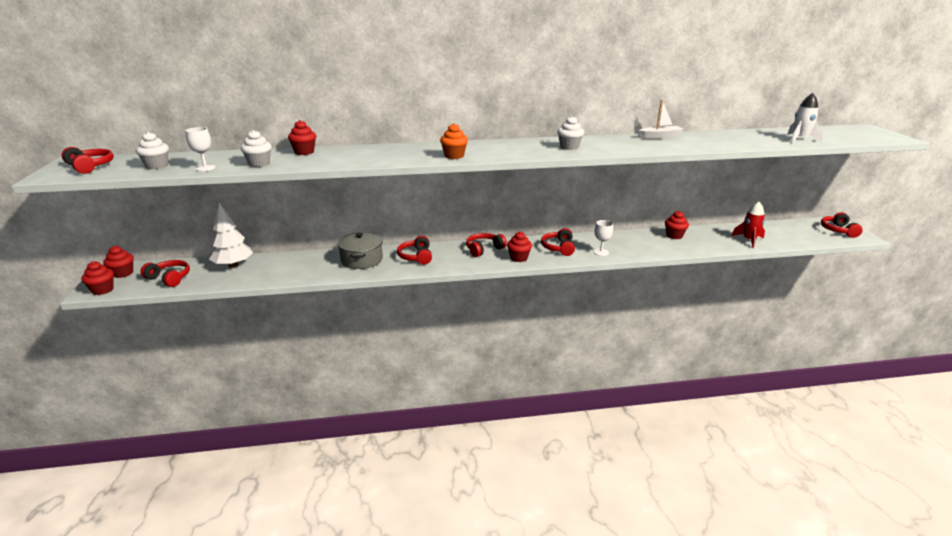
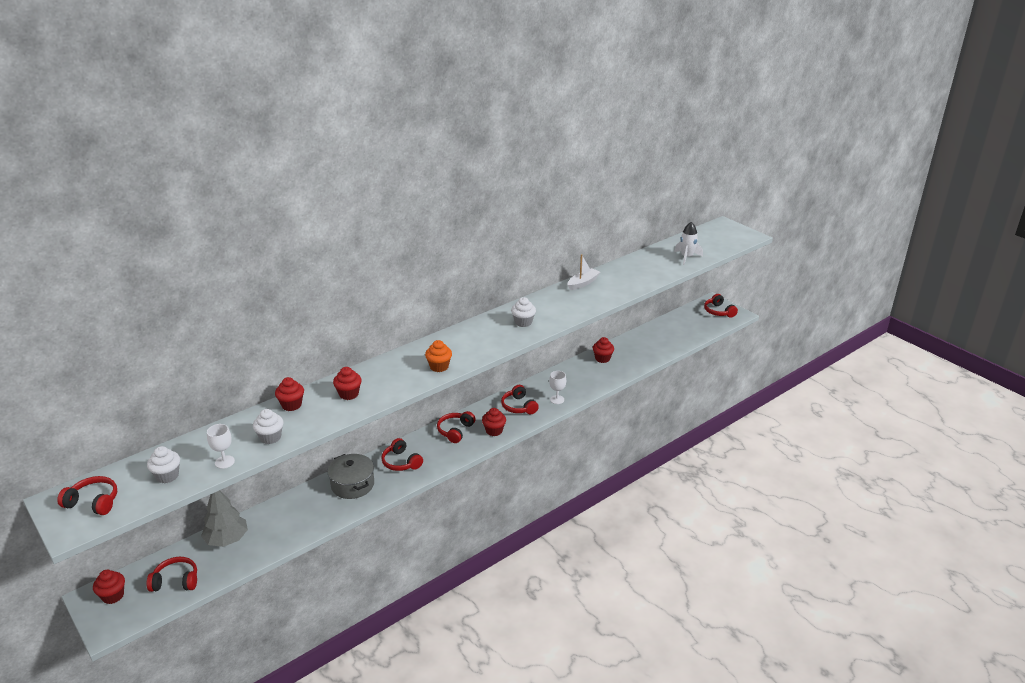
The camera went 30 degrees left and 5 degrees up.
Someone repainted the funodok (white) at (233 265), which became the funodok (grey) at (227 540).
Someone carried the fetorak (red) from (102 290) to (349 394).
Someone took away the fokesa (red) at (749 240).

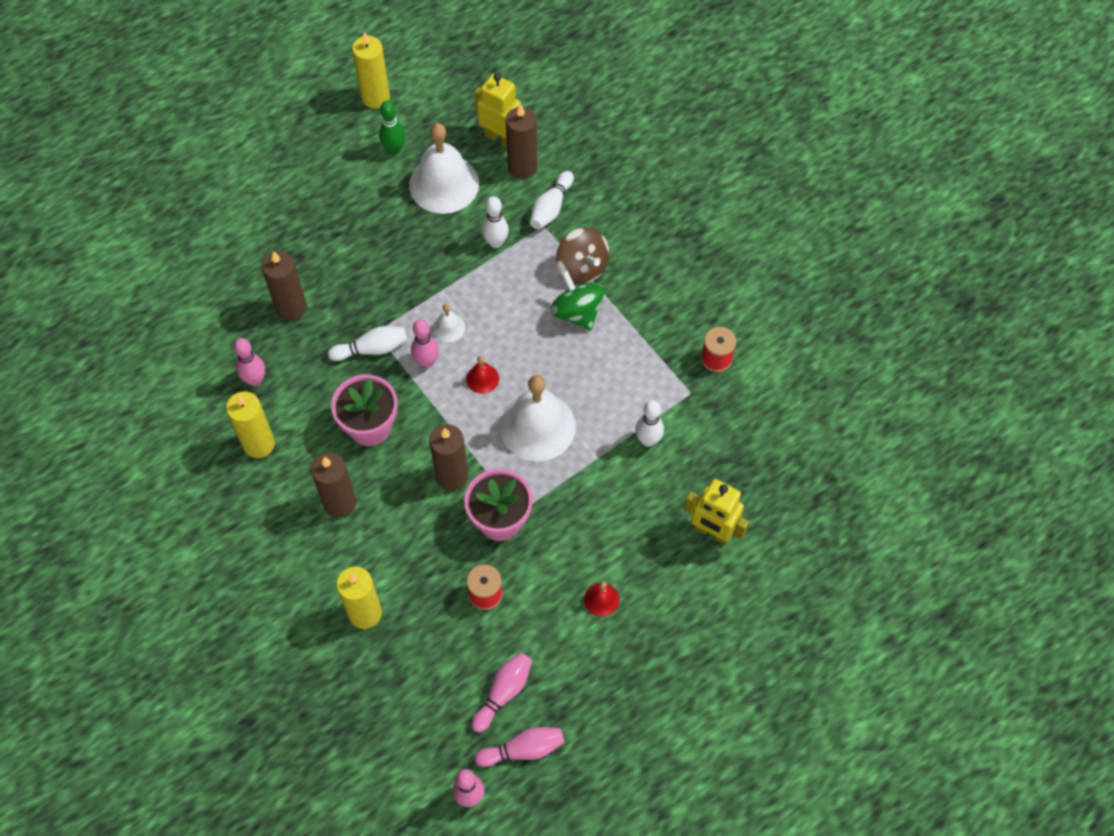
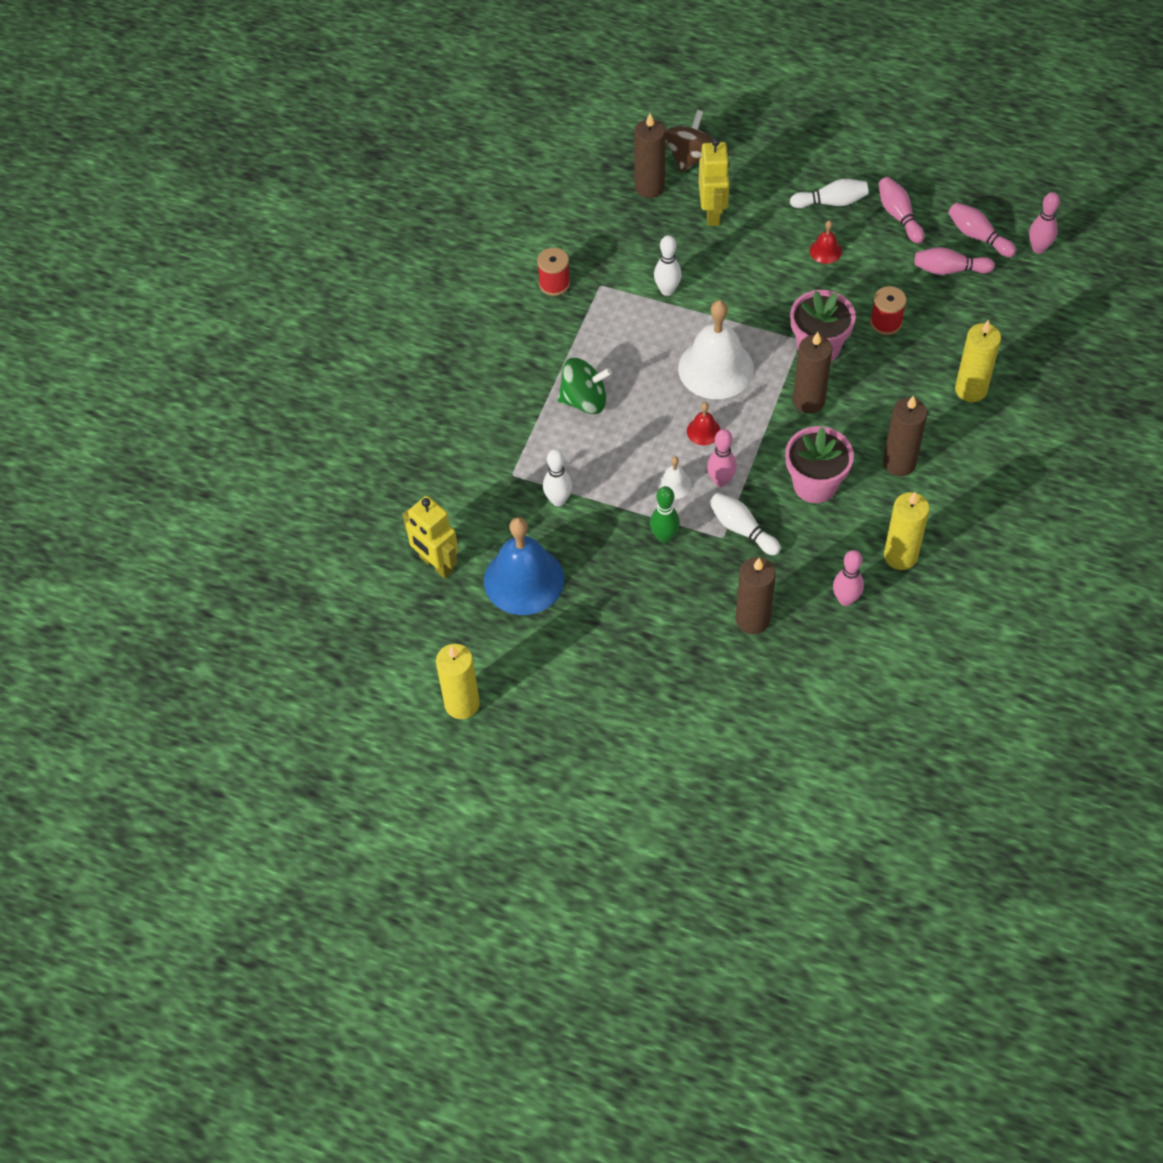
The camera went 120 degrees left and 5 degrees down.
Someone rotated the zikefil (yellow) at (501 138) by 45 degrees counterclockwise.
Someone repainted the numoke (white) at (444 184), which became the numoke (blue) at (524 580).
Someone rotated the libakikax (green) at (577 312) by 120 degrees counterclockwise.
Someone carried the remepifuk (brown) from (522 167) to (649 187).
Someone carried the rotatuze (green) from (394 149) to (664 537).
Someone carried the libakikax (brown) from (582 268) to (690 157).
Someone carried the rotatuze (white) from (551 207) to (831 202).
Someone put down the rotatuze (pink) at (899 216).

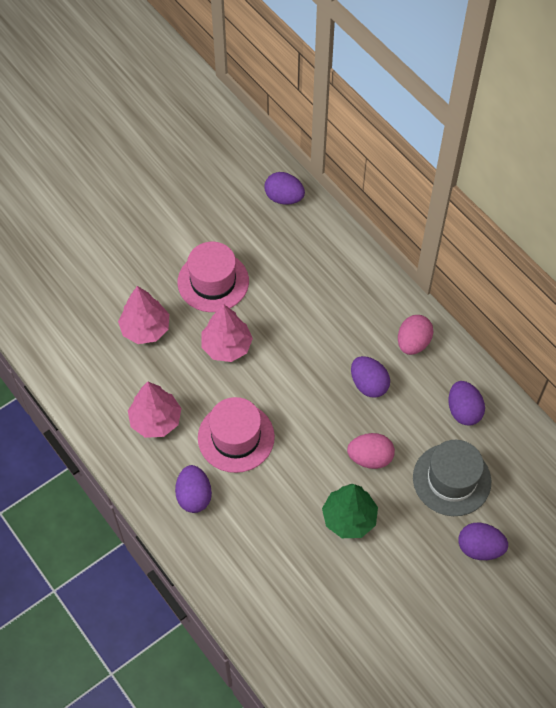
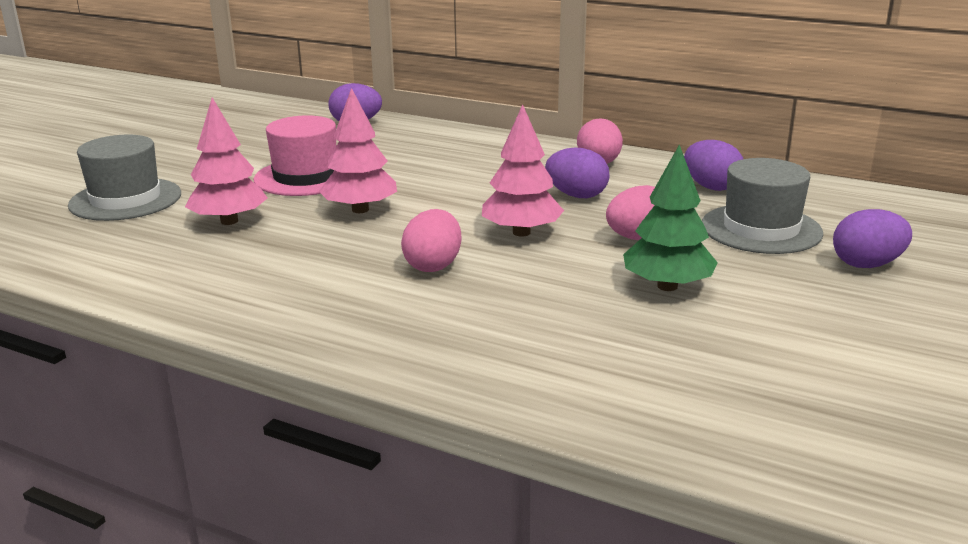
The camera went 25 degrees left and 35 degrees down.
Someone put down the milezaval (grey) at (125 199).
Someone swapped the milezaval (pink) at (236 437) for the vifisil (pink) at (433 265).
Someone carried the funodok (pink) from (156 420) to (521 232).
Someone took away the vifisil (purple) at (194 496).

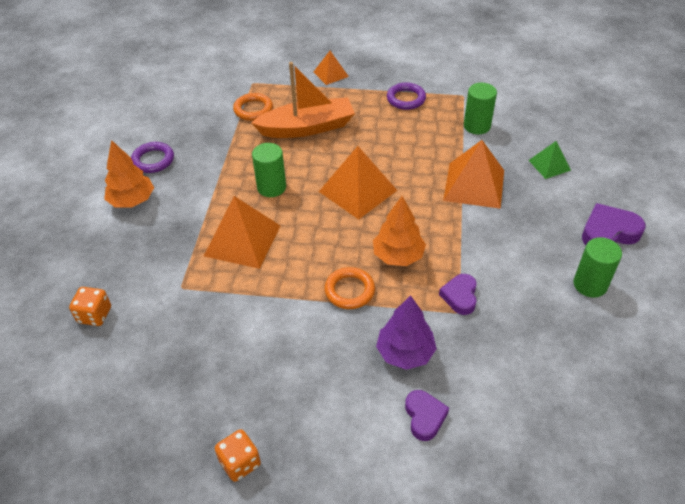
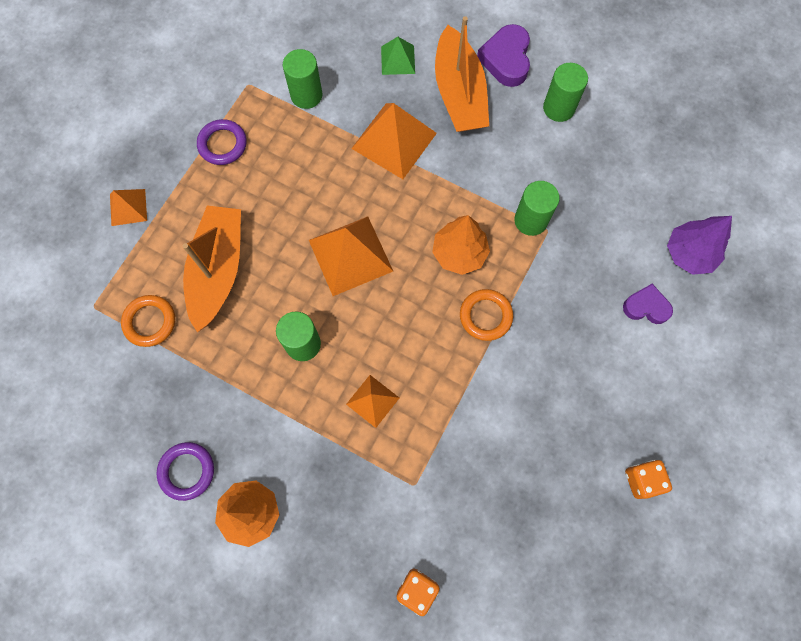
The camera went 70 degrees left and 25 degrees up.
Someone scaled the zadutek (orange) at (242 240) by 0.56.
Someone put down the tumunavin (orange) at (459 93).
Someone swapped the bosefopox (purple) at (460 296) for the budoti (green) at (530 220).
Someone carried the funodok (purple) from (405 353) to (689 254).

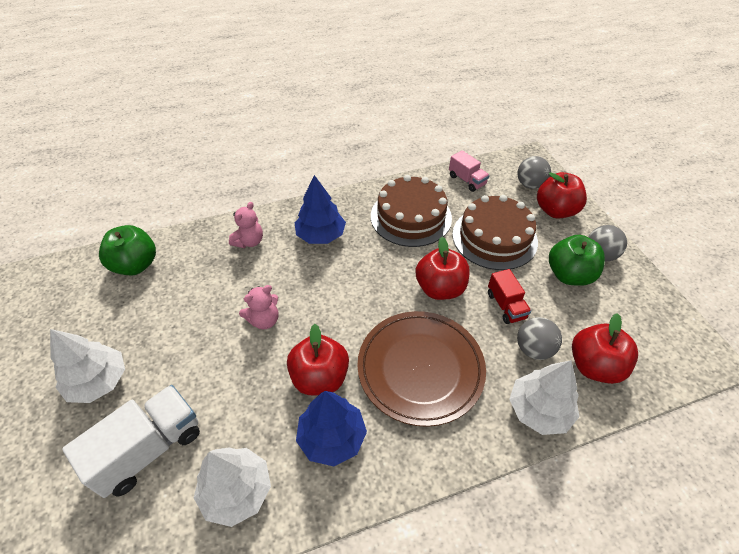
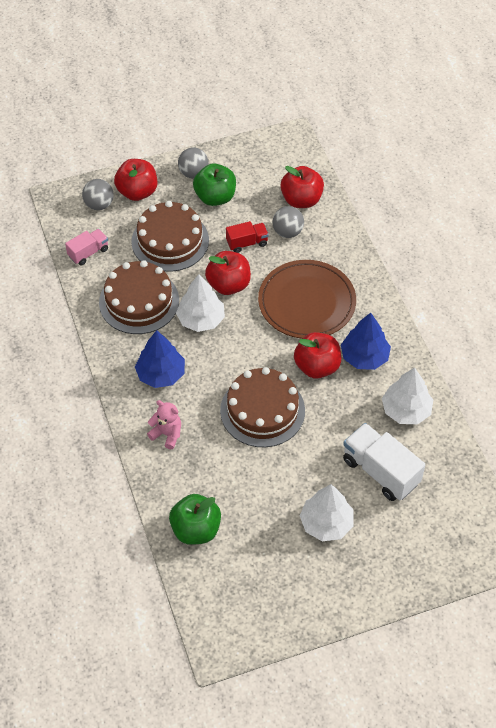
The camera went 90 degrees left and 5 degrees up.
Someone carried the funodok (white) from (539 410) to (201 319).
Someone swapped the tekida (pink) at (264 320) for the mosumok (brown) at (262 410).

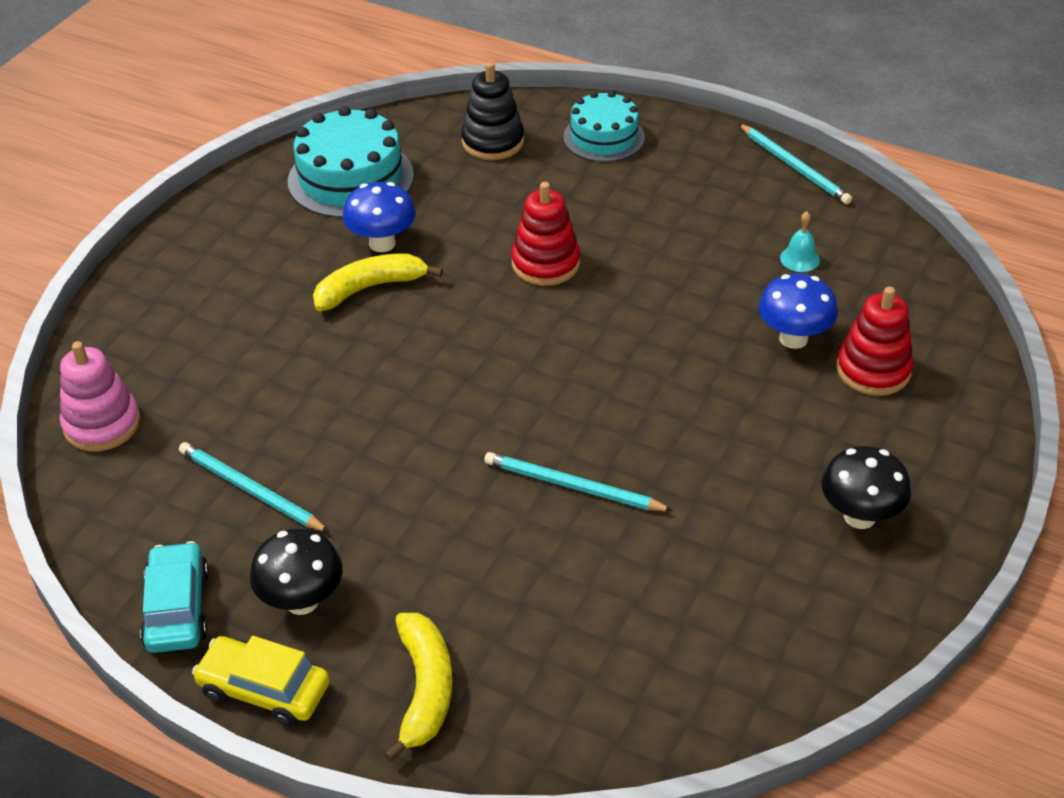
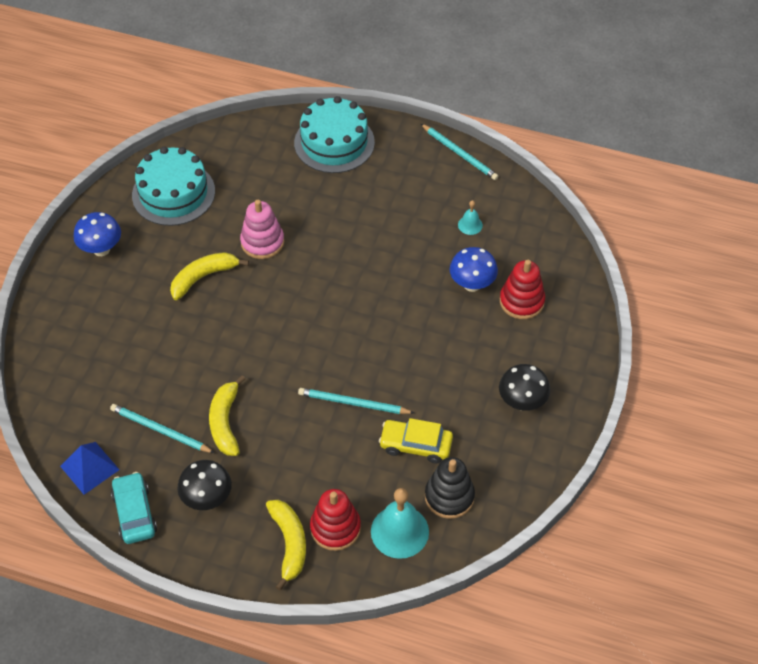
The camera went 10 degrees left and 10 degrees up.
Someone put down the zadutek (blue) at (89 468).
Someone carried the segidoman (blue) from (382 243) to (101 249).
Someone put down the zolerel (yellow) at (225 422).
Someone carried the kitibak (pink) from (102 424) to (262 242).
Someone scaled the mosumok (turquoise) at (604 137) by 1.50.
Someone carried the kitibak (red) from (545 264) to (335 528).
Someone put down the numoke (turquoise) at (399 531).
Someone carried the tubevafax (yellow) from (264 690) to (415 445).
Someone carried the kitibak (black) from (493 142) to (449 496).

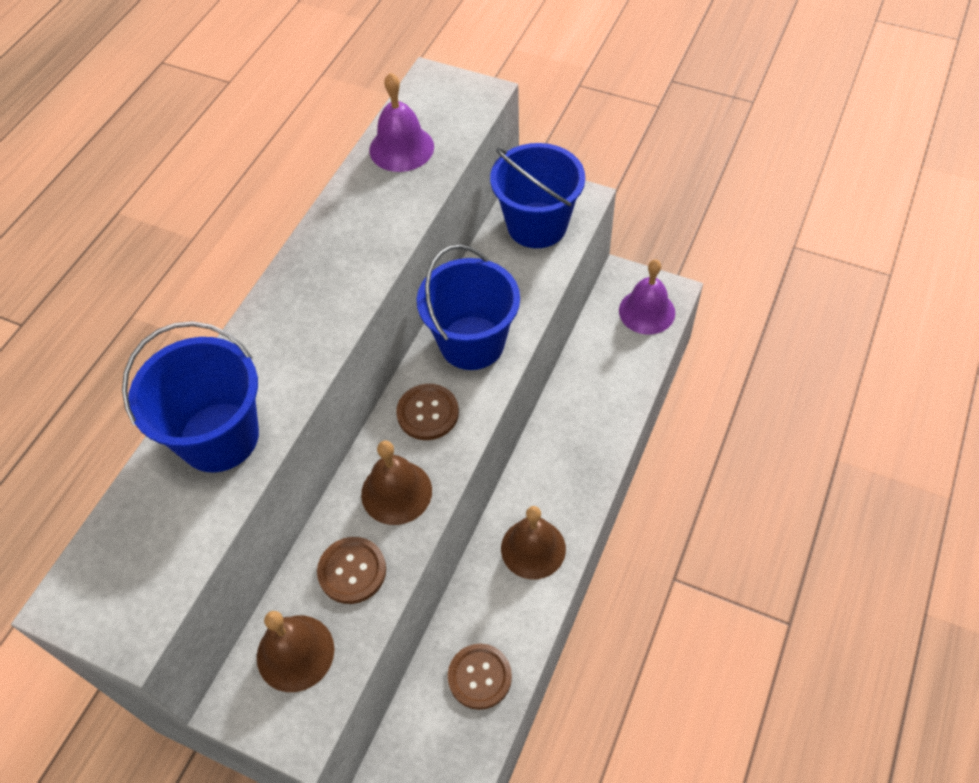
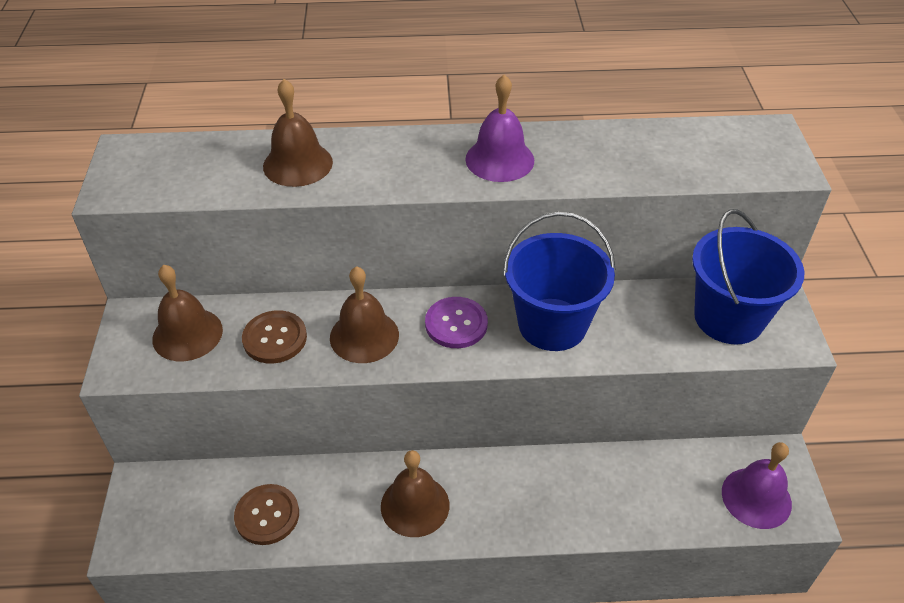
The camera went 60 degrees right and 10 degrees down.
Someone swapped the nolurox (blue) at (219 437) for the numoke (brown) at (298 164).
Someone repainted the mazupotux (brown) at (428 413), which became the mazupotux (purple) at (456 324).
Someone carried the numoke (purple) from (401 148) to (499 159).

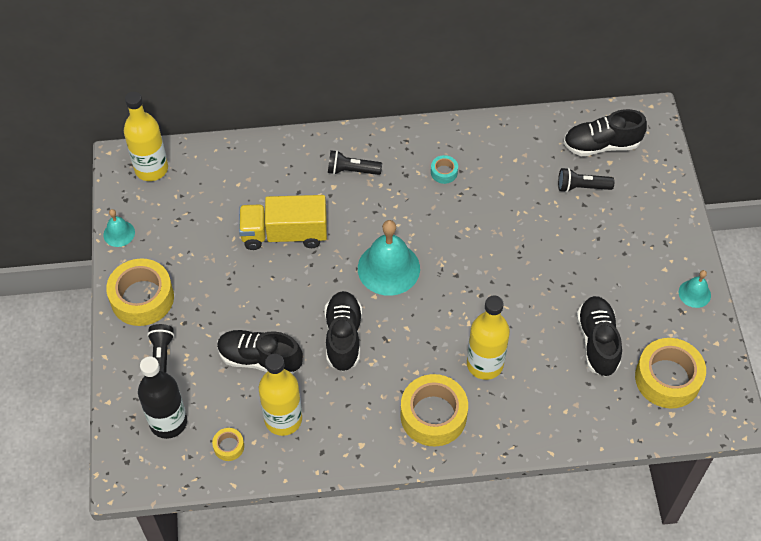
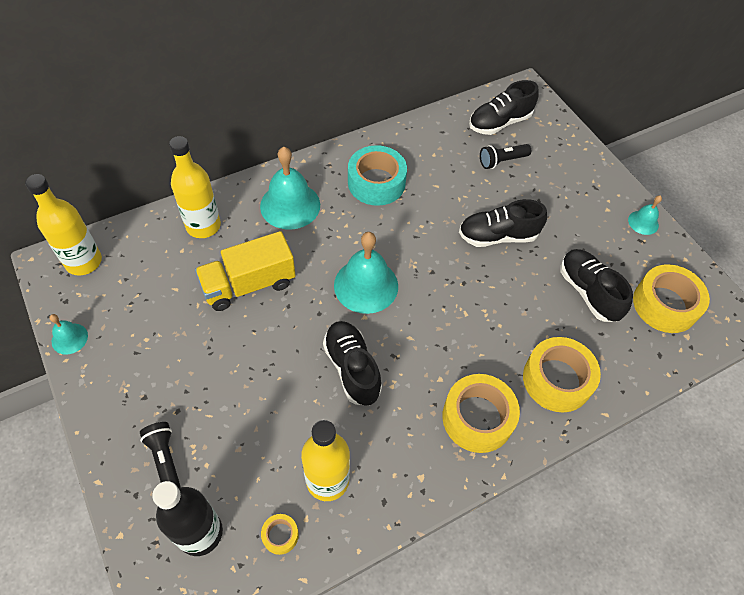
The camera went 25 degrees left and 0 degrees up.
Someone carried the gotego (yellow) from (485 364) to (203 226).
Someone swapped the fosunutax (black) at (352 170) for the numoke (turquoise) at (290 205).
Someone scaled the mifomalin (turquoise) at (444 172) by 2.19.
Someone carried the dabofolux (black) from (260 359) to (497 236).
Someone carried the mifomalin (yellow) from (142 298) to (557 380).

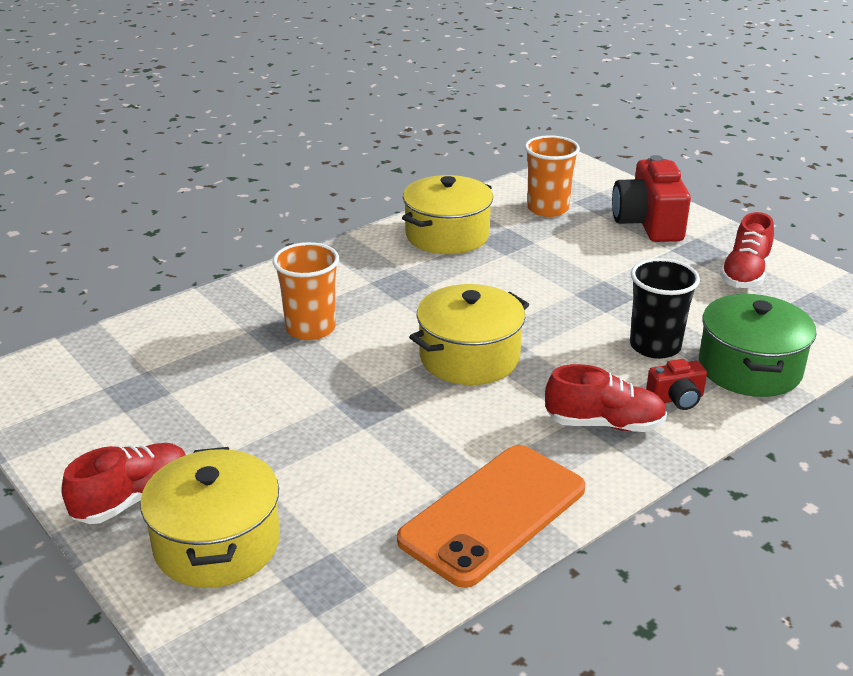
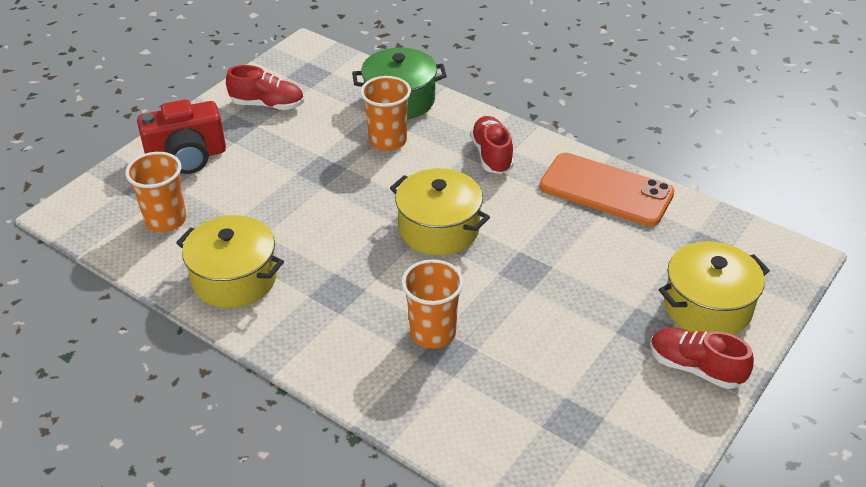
The camera went 105 degrees left and 10 degrees up.
Someone repainted the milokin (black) at (655 346), which became the milokin (orange) at (388 141).
Someone took away the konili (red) at (676 399).

